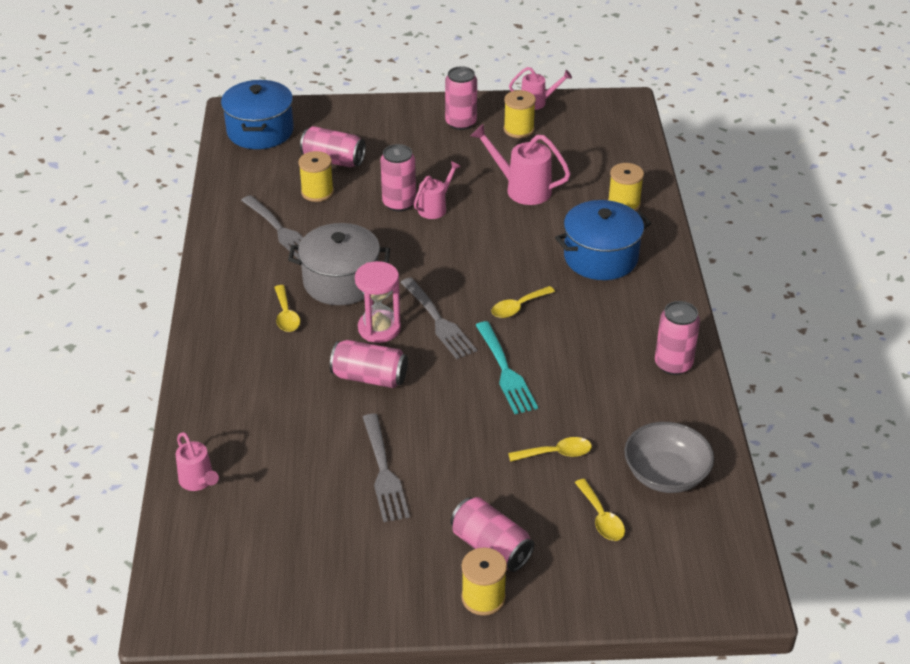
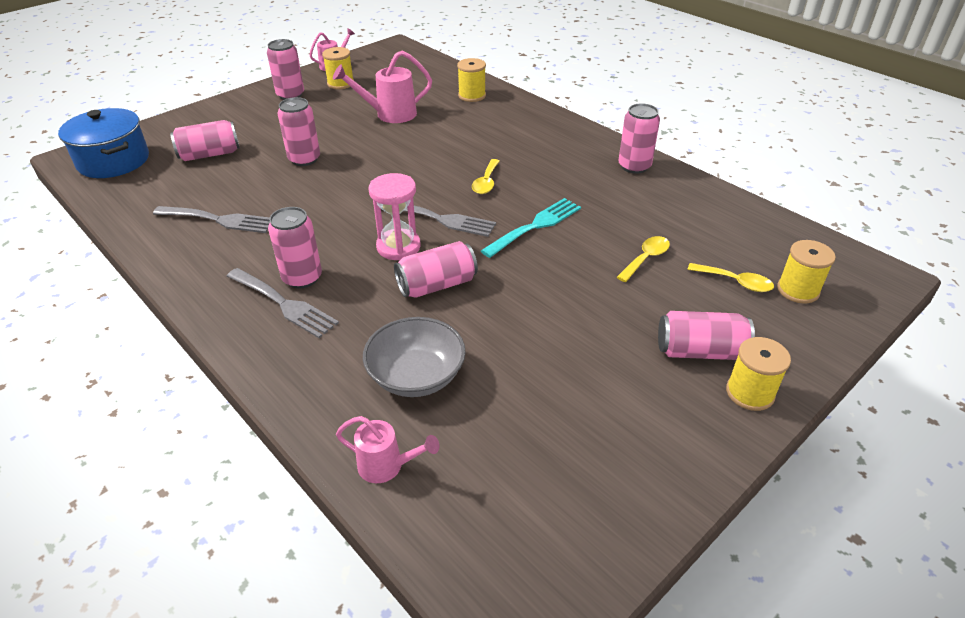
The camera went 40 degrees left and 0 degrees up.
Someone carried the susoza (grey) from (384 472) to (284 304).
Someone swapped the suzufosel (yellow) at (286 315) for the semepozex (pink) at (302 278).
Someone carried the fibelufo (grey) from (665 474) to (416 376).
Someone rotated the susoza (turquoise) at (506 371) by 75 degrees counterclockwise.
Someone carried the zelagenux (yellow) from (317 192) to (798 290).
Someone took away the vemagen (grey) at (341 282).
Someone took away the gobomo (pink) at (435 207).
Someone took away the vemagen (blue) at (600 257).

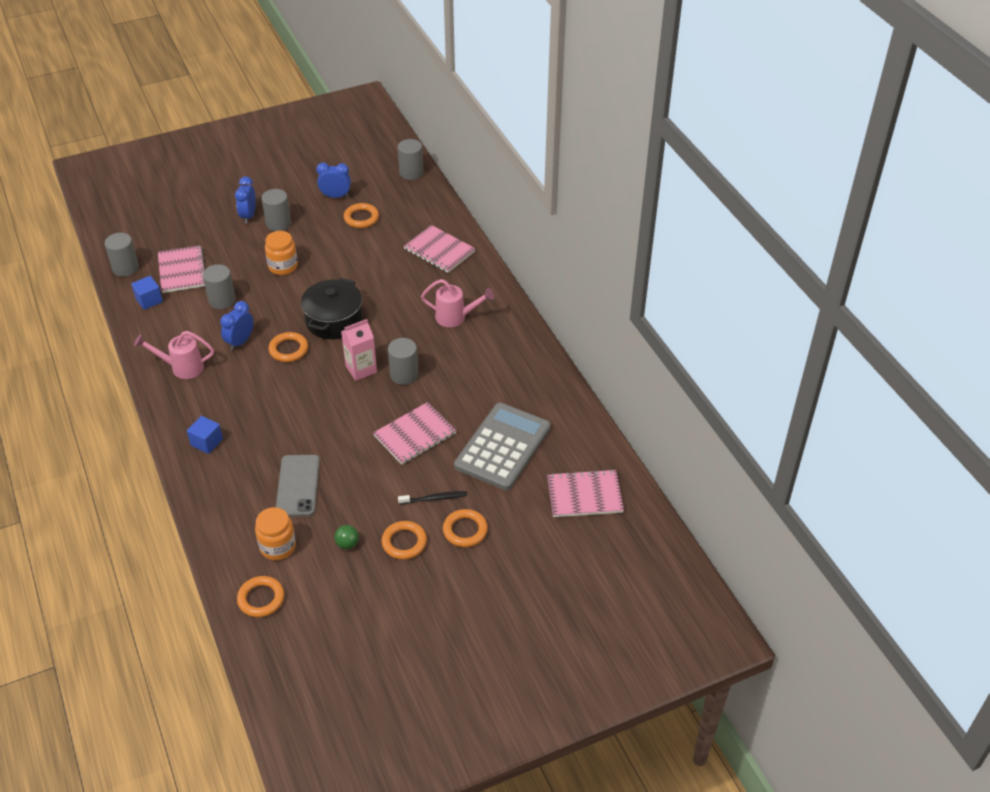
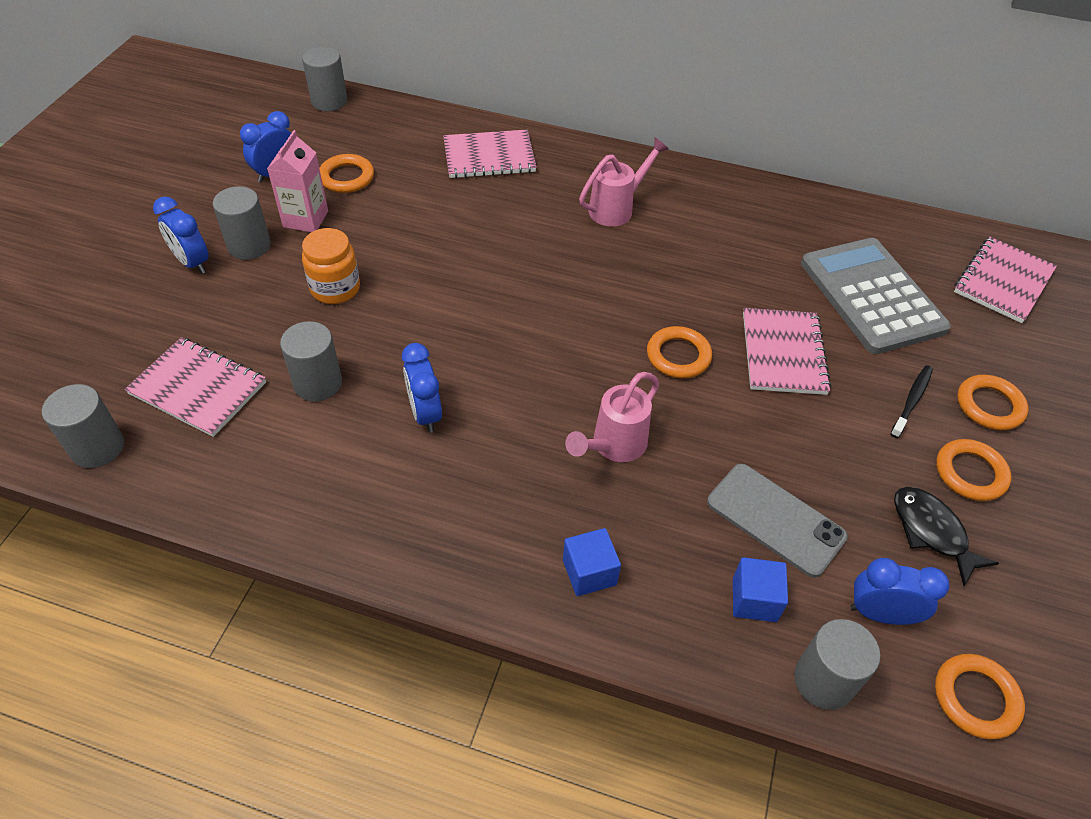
The camera went 50 degrees left and 5 degrees up.
Someone carried the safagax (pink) from (361 369) to (305 219).
Someone carried the gobomo (pink) from (182 367) to (614 445).
Someone carried the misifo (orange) from (288 349) to (678 356).
Someone carried the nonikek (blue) from (149 300) to (754 599).
Someone carried the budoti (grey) from (404 375) to (823 681).
Someone swapped the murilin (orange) at (278 546) for the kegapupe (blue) at (880 614).
Someone swapped the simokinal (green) at (347 544) for the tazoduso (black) at (931 532).
Someone took away the vemagen (black) at (334 320).

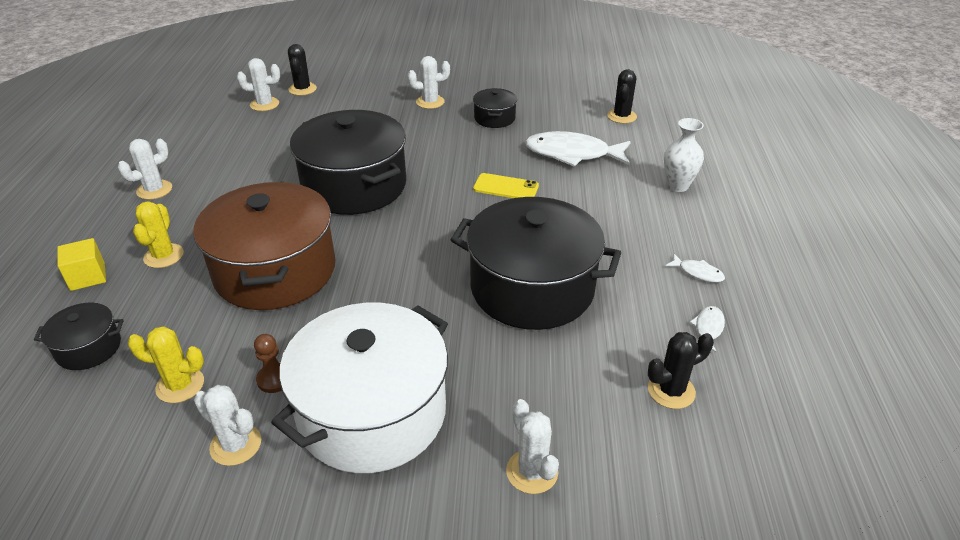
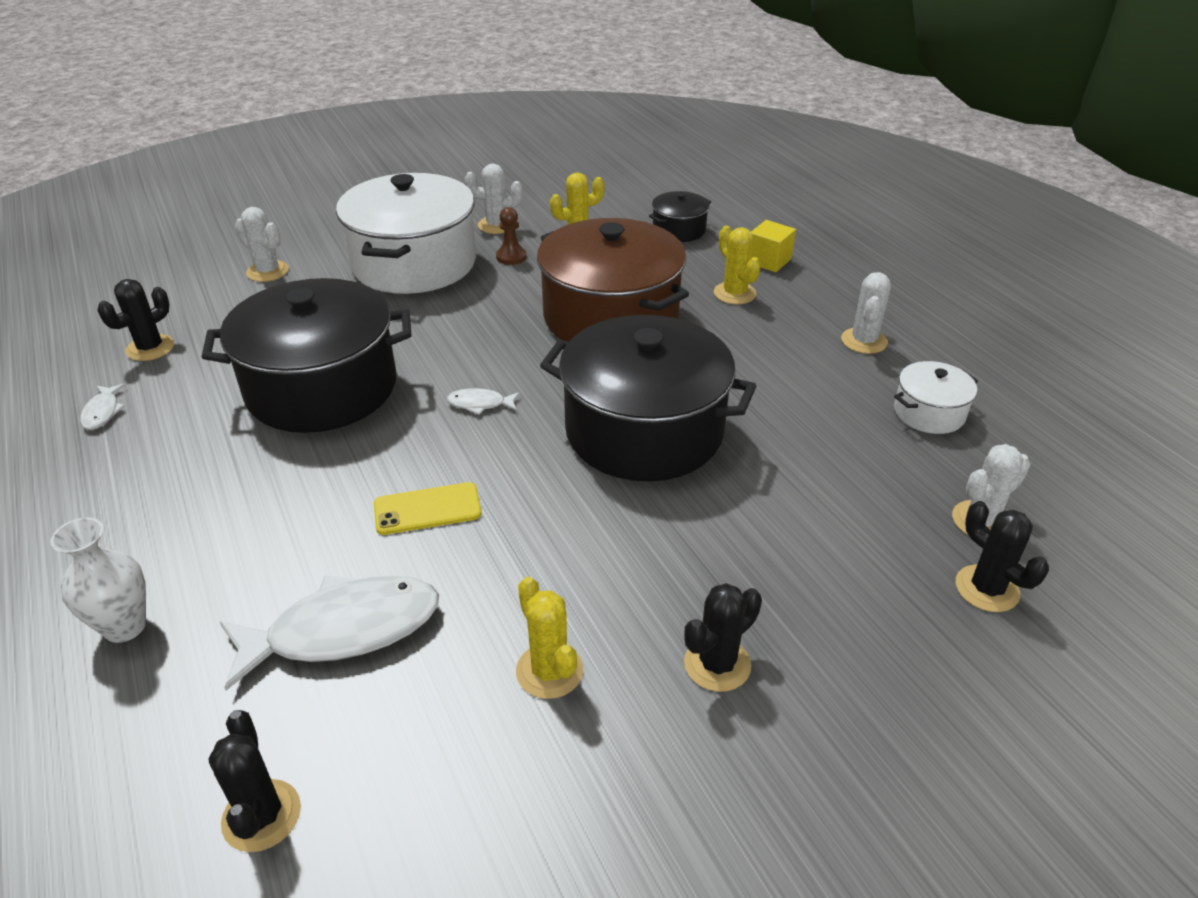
The camera went 150 degrees right and 0 degrees up.
Someone carried the tazoduso (white) from (698 273) to (480 404).
Someone swapped the vemagen (black) at (494 118) for the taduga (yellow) at (549 671).
Someone repainted the taduga (white) at (430 102), which became the taduga (black) at (717 664).
Someone put down the vemagen (white) at (929 413).

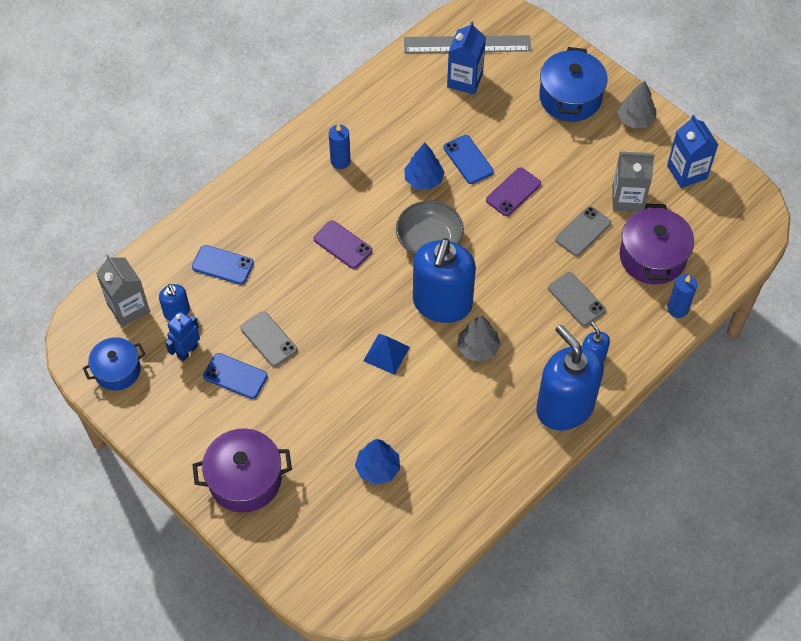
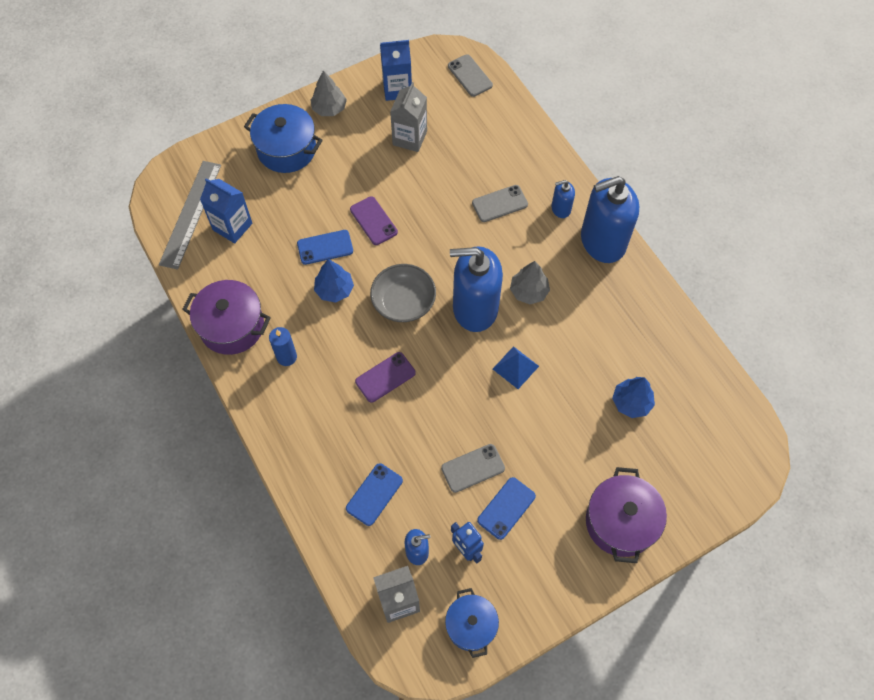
The camera went 75 degrees left and 5 degrees up.
Someone carried the vemagen (purple) from (652 257) to (232 326).
Someone carried the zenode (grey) from (583 231) to (469 76).
Someone rotated the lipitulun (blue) at (442 303) by 150 degrees clockwise.
Someone took away the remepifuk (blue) at (677 309).

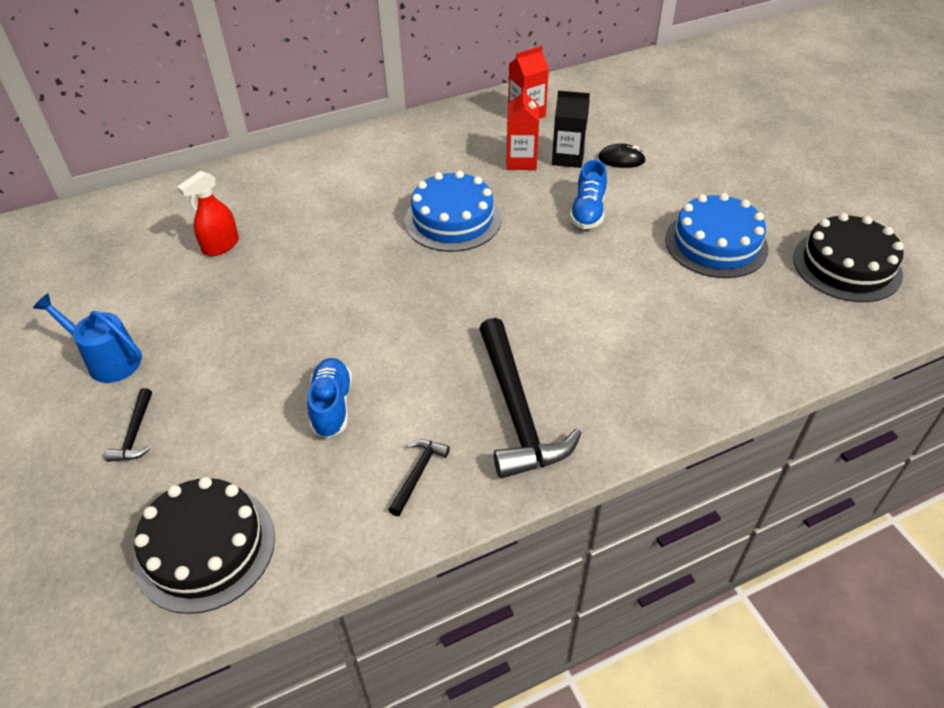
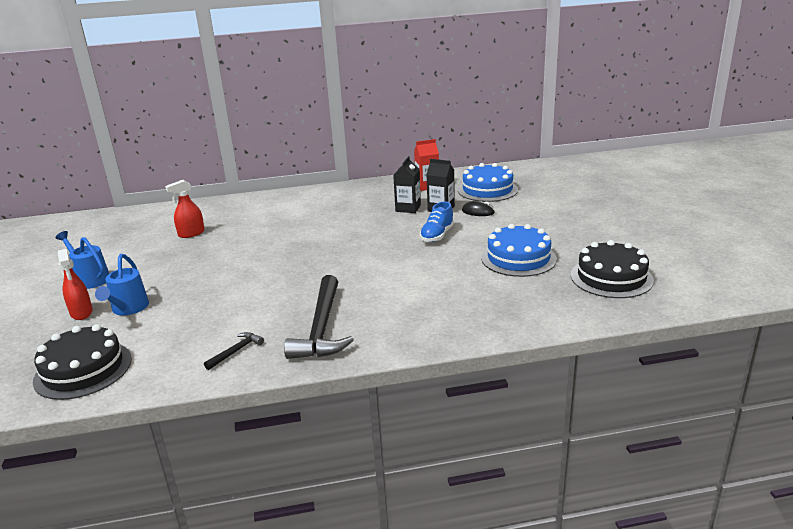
The camera went 15 degrees right and 20 degrees down.
Someone swapped the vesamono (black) at (135 433) for the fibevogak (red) at (81 313).
Someone put down the gobomo (blue) at (128 309).
Someone repainted the safagax (red) at (521 161), which became the safagax (black) at (408 208).
Someone carried the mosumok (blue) from (452 219) to (487 190).
Someone took away the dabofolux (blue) at (332 406).

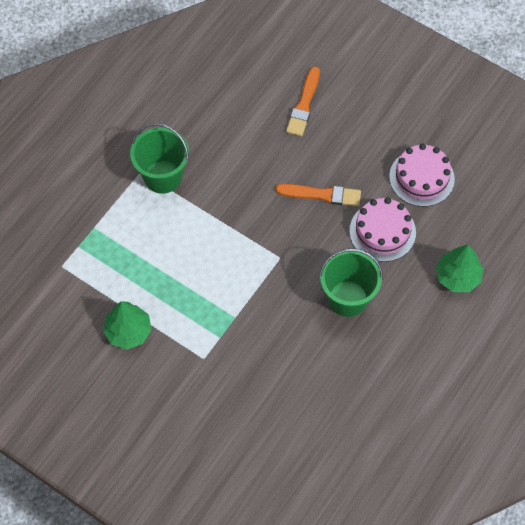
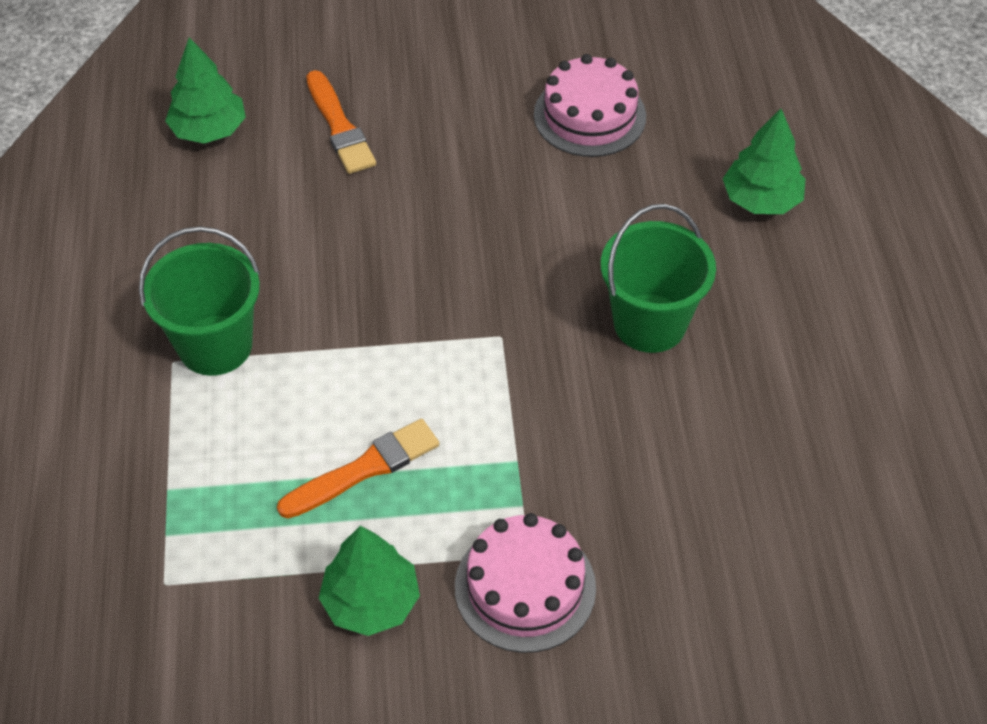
The camera went 40 degrees left and 10 degrees down.
Someone put down the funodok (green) at (209 130).
Someone carried the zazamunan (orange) from (322 195) to (364 469).
Someone carried the mosumok (pink) from (382 231) to (525 587).

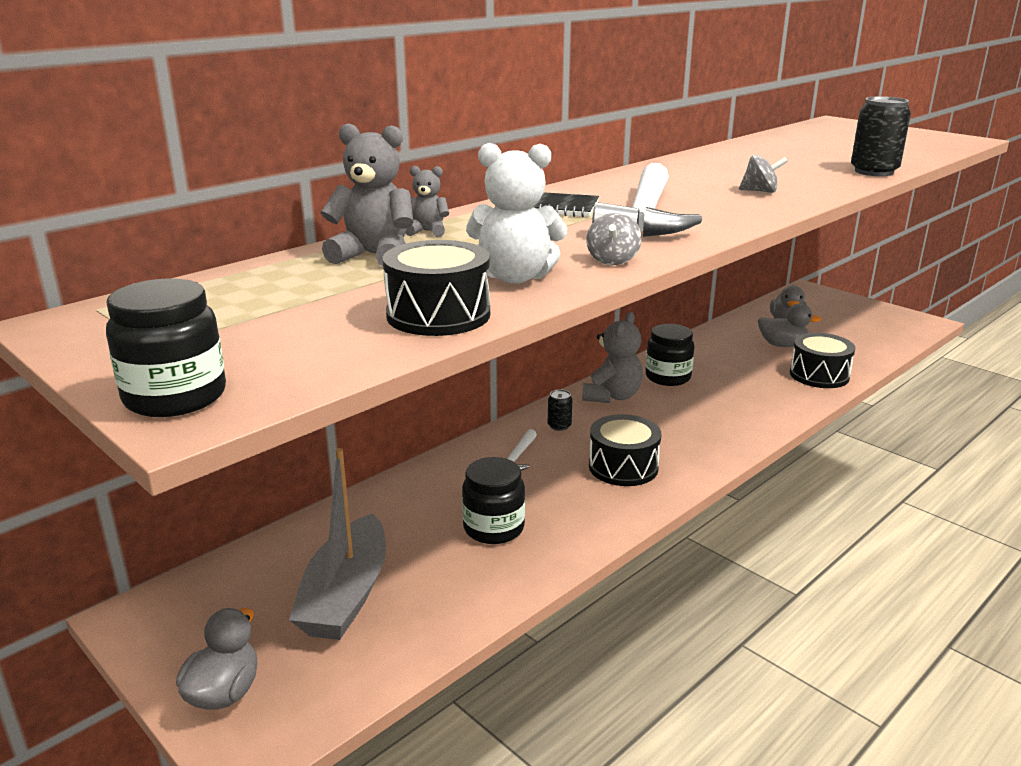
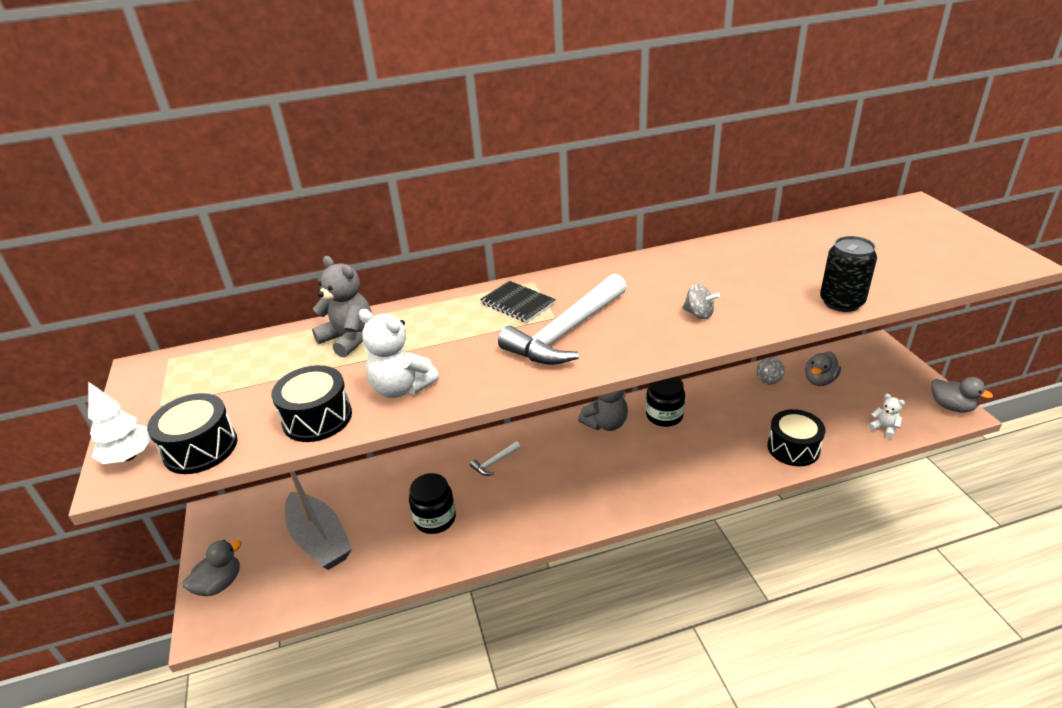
The camera went 30 degrees right and 10 degrees up.
Someone swapped the murilin (black) at (175 397) for the funodok (white) at (129 456).
Someone carried the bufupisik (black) from (623 467) to (200 448).
Someone rotated the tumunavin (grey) at (346 595) by 75 degrees counterclockwise.
Someone carried the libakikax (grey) from (612 260) to (769 379).
Someone put down the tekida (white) at (884 428).
Someone carried the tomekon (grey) from (782 345) to (951 407).
Someone took away the tekida (grey) at (427 231).
Someone took away the semepozex (black) at (559 426).

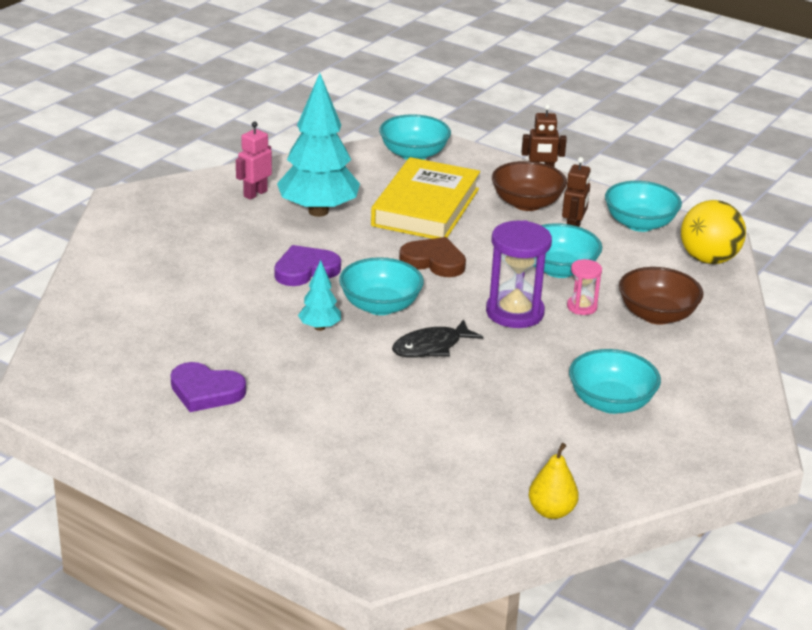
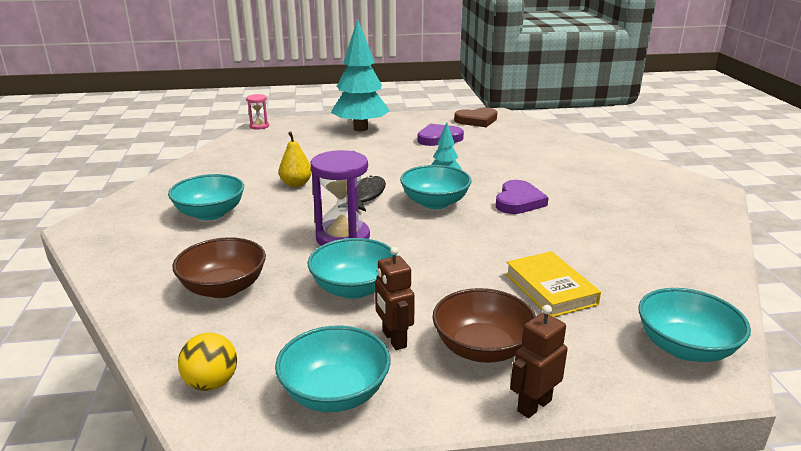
The camera went 140 degrees right and 5 degrees down.
Someone scaled the simokinal (yellow) at (708 259) by 0.63.
Someone carried the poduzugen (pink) from (582 307) to (259 126).
Someone carried the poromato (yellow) from (551 511) to (296 184).
Someone carried the funodok (turquoise) from (318 211) to (360 129).
Someone carried the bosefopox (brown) from (434 261) to (477 120).
Someone scaled the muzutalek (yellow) at (425 207) by 0.62.
Someone took away the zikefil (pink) at (255 193).

